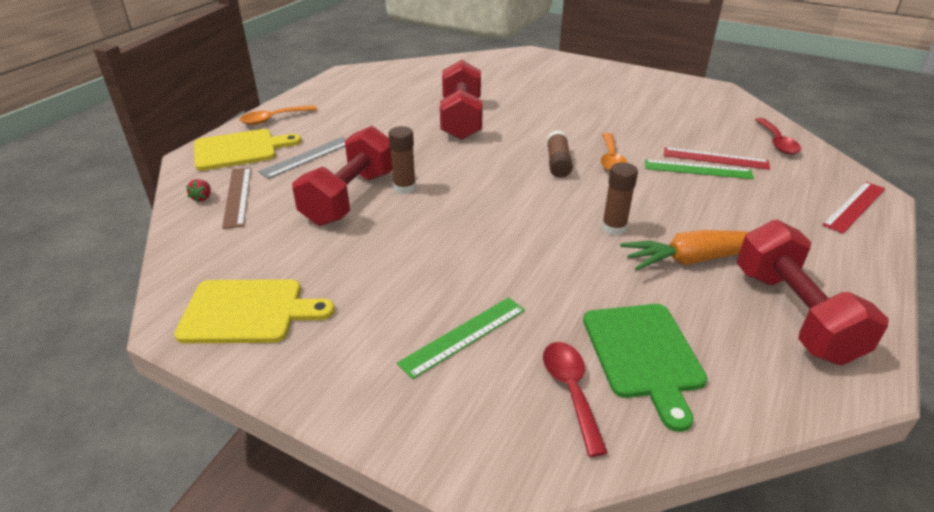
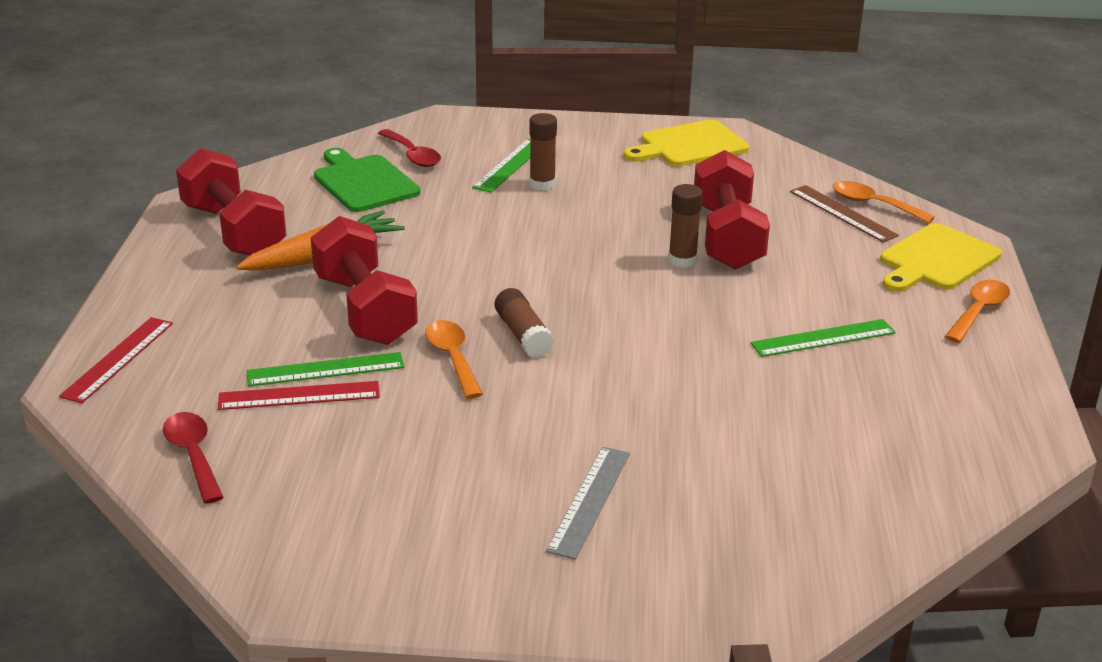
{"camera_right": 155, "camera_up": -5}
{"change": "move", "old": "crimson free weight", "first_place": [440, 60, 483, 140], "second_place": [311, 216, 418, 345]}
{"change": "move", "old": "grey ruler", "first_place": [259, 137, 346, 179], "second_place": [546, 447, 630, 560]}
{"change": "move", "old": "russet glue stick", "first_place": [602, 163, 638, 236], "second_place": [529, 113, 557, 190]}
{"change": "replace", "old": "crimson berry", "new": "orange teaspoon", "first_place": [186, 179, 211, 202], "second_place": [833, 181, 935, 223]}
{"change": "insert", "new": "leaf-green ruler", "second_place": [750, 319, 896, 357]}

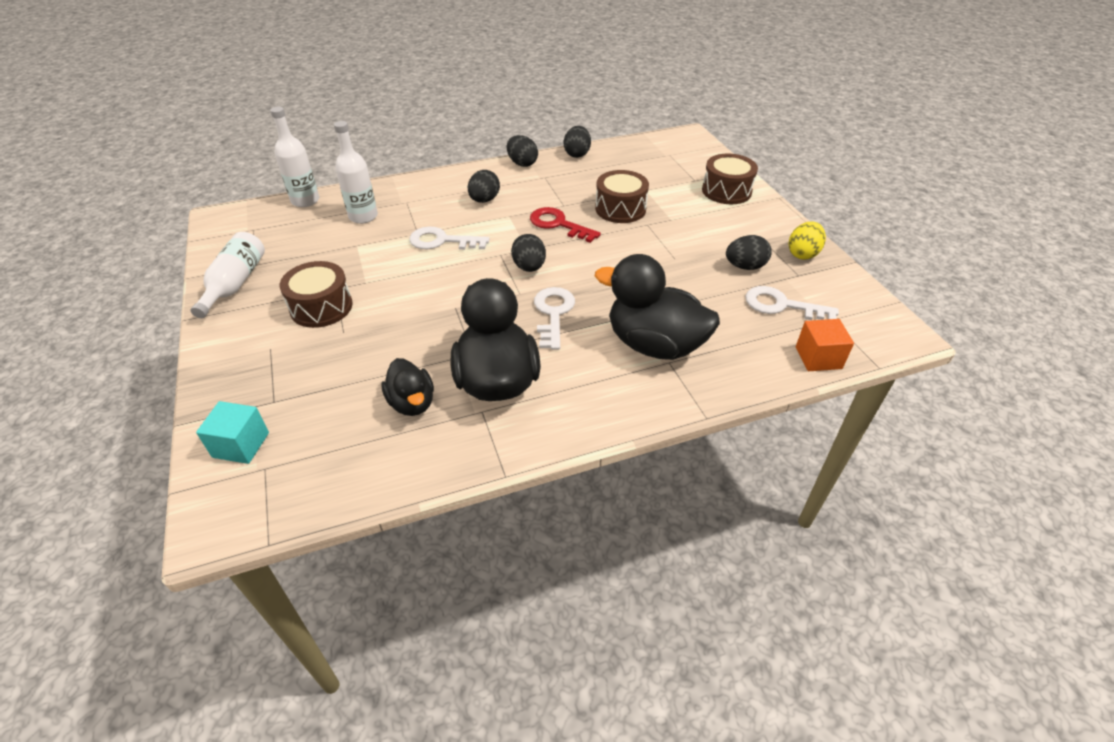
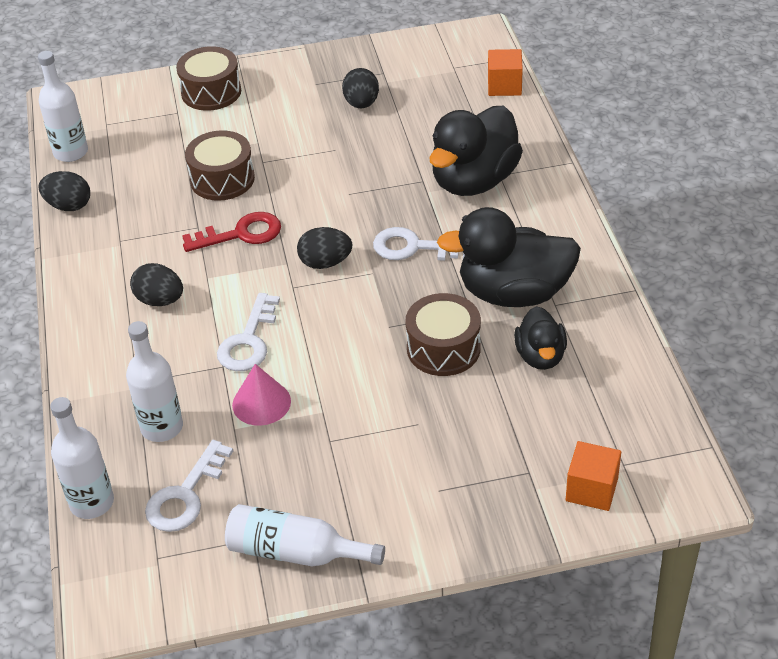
{"camera_right": -80, "camera_up": 0}
{"change": "delete", "old": "jet-black toy egg", "first_place": [507, 135, 538, 167]}
{"change": "rotate", "old": "crimson key", "first_place": [530, 207, 601, 243], "second_place": [182, 212, 281, 252], "degrees": -150}
{"change": "delete", "old": "bright yellow toy egg", "first_place": [788, 221, 826, 260]}
{"change": "move", "old": "russet drum", "first_place": [279, 261, 353, 328], "second_place": [405, 293, 481, 376]}
{"change": "move", "old": "pure white key", "first_place": [746, 286, 839, 320], "second_place": [145, 440, 233, 532]}
{"change": "rotate", "old": "jet-black rubber duck", "first_place": [382, 358, 434, 416], "second_place": [514, 306, 567, 370], "degrees": 105}
{"change": "recolor", "old": "aqua cube", "new": "orange cube", "first_place": [196, 401, 269, 464], "second_place": [566, 441, 621, 511]}
{"change": "insert", "new": "pure white drink bottle", "second_place": [38, 51, 88, 162]}
{"change": "insert", "new": "rosy cone shape", "second_place": [232, 364, 291, 426]}

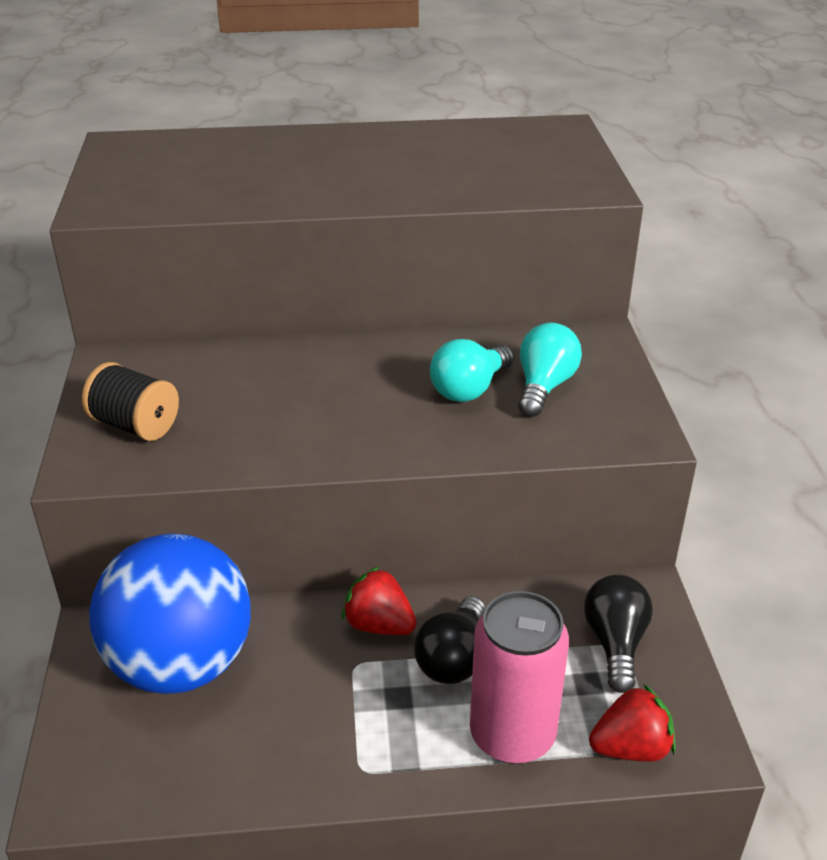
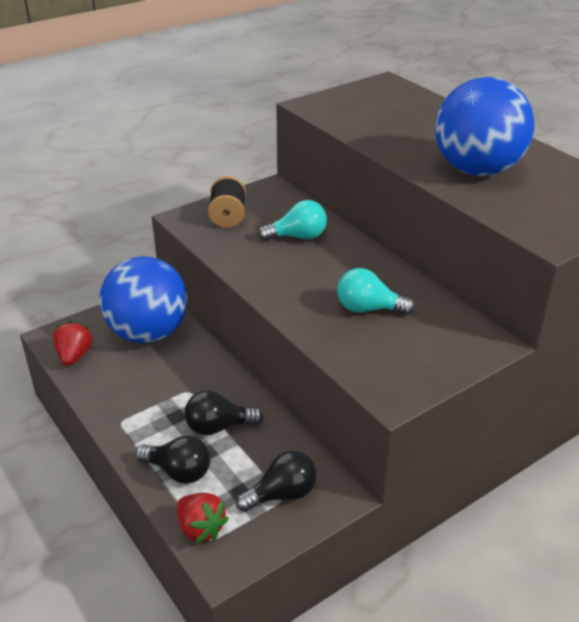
{"camera_right": 60, "camera_up": 0}
{"change": "move", "old": "aqua bulb", "first_place": [518, 323, 582, 417], "second_place": [258, 200, 327, 241]}
{"change": "move", "old": "crimson berry", "first_place": [342, 566, 417, 635], "second_place": [53, 321, 93, 366]}
{"change": "replace", "old": "rosy can", "new": "jet-black bulb", "first_place": [470, 591, 569, 764], "second_place": [135, 435, 210, 484]}
{"change": "insert", "new": "blue play ball", "second_place": [435, 77, 535, 176]}

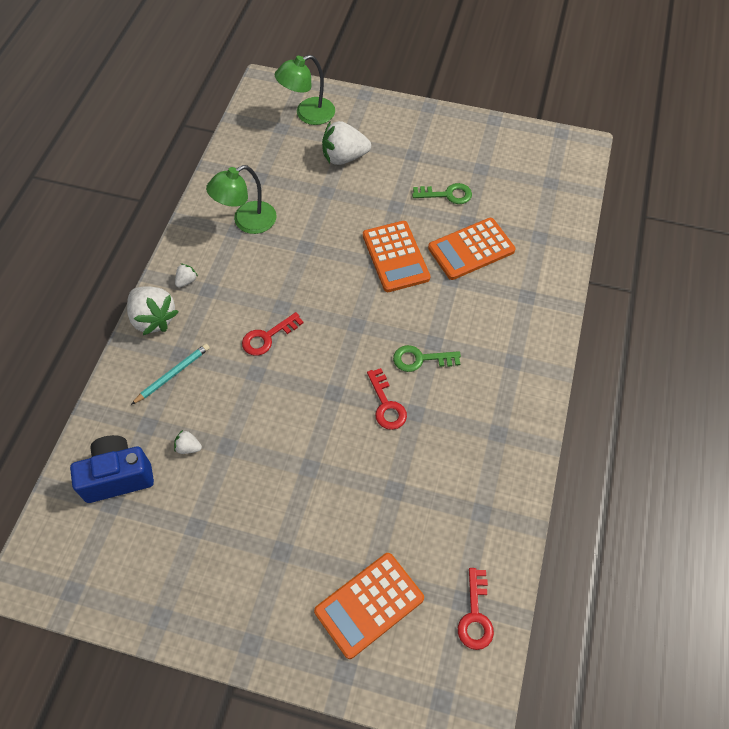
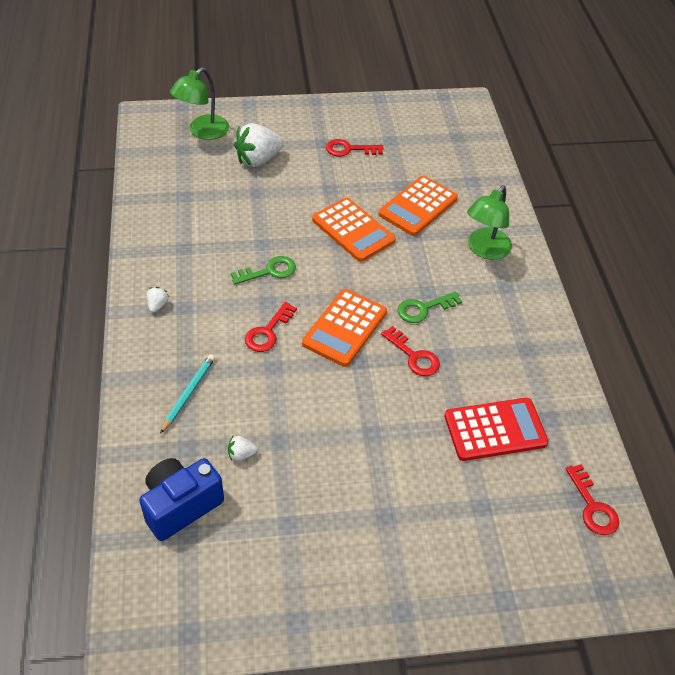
{"camera_right": -25, "camera_up": -10}
{"change": "move", "old": "leaf-green lamp", "first_place": [206, 165, 277, 234], "second_place": [467, 185, 512, 260]}
{"change": "move", "old": "leaf-green key", "first_place": [412, 183, 472, 204], "second_place": [231, 256, 296, 284]}
{"change": "delete", "old": "pure white berry", "first_place": [127, 286, 179, 335]}
{"change": "move", "old": "orange calculator", "first_place": [314, 553, 424, 659], "second_place": [302, 289, 387, 367]}
{"change": "insert", "new": "crimson key", "second_place": [326, 139, 384, 157]}
{"change": "insert", "new": "crimson calculator", "second_place": [444, 398, 549, 461]}

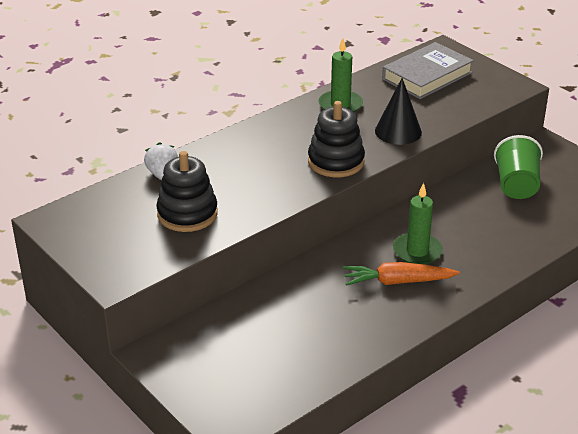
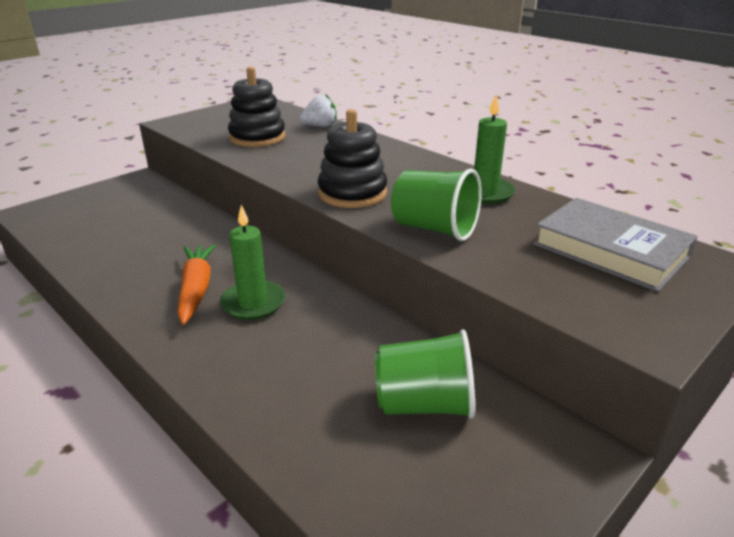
{"camera_right": 85, "camera_up": -5}
{"change": "replace", "old": "jet-black cone shape", "new": "leaf-green cup", "first_place": [375, 78, 422, 145], "second_place": [391, 168, 482, 241]}

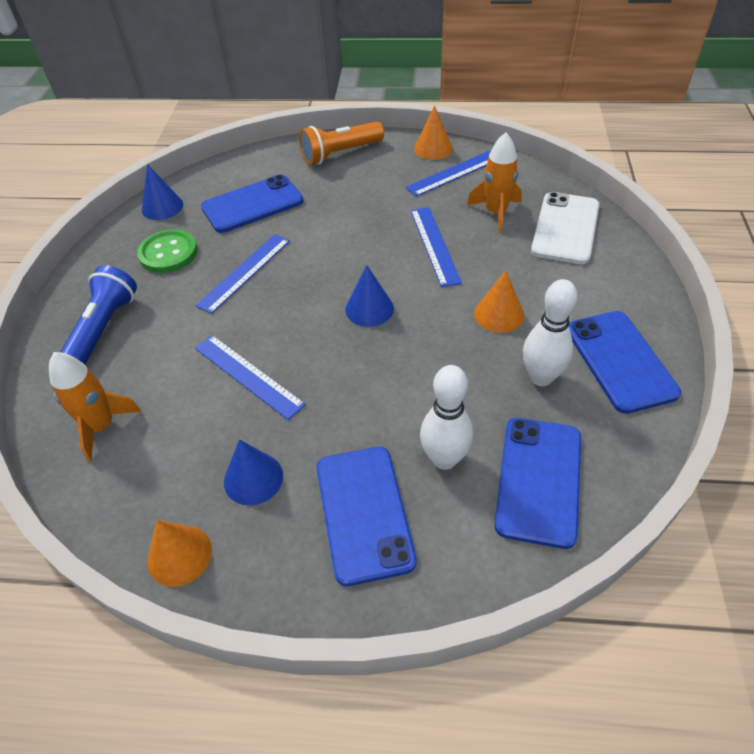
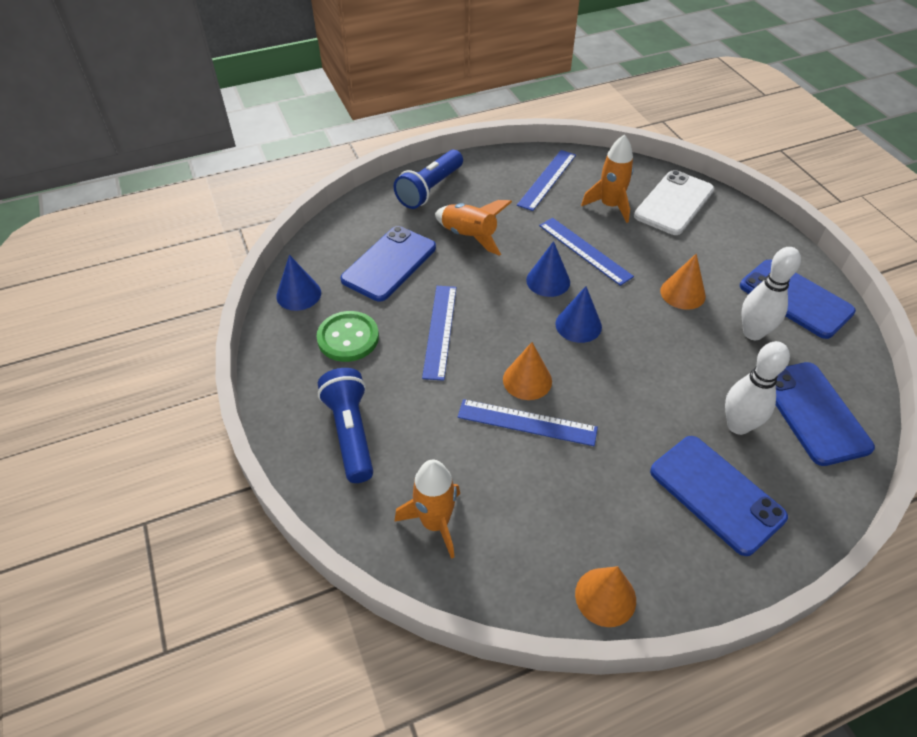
{"camera_right": -30, "camera_up": 0}
{"change": "move", "old": "orange cone shape", "first_place": [414, 106, 453, 160], "second_place": [503, 342, 552, 400]}
{"change": "recolor", "old": "orange torch", "new": "blue torch", "first_place": [299, 122, 384, 165], "second_place": [393, 150, 463, 209]}
{"change": "rotate", "old": "pure white smartphone", "first_place": [531, 192, 599, 264], "second_place": [634, 170, 714, 235], "degrees": 45}
{"change": "move", "old": "blue cone shape", "first_place": [224, 439, 283, 505], "second_place": [526, 241, 570, 297]}
{"change": "insert", "new": "orange rocket", "second_place": [435, 200, 512, 256]}

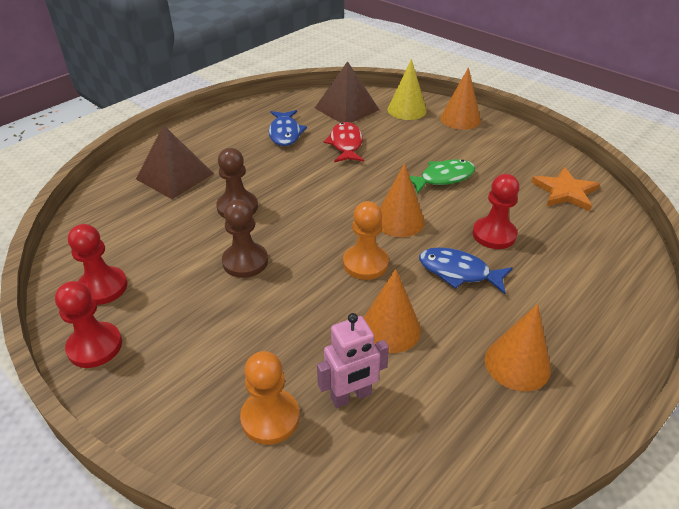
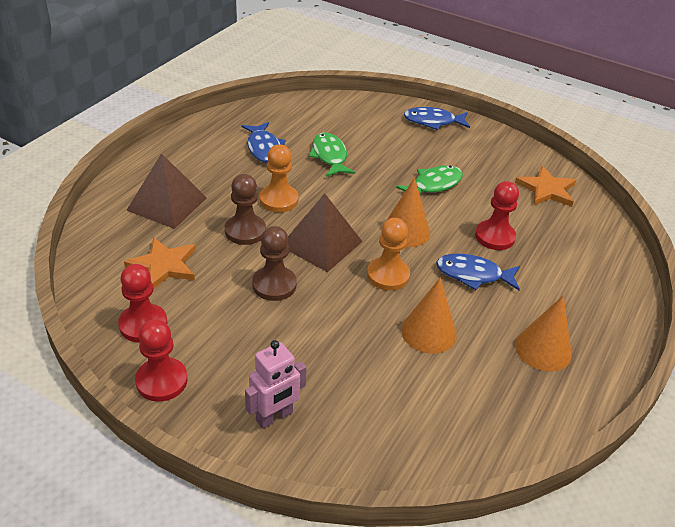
{"camera_right": -15, "camera_up": 0}
{"change": "delete", "old": "bright yellow cone shape", "first_place": [388, 59, 427, 120]}
{"change": "move", "old": "russet pyramid shape", "first_place": [315, 61, 380, 123], "second_place": [288, 193, 363, 272]}
{"change": "replace", "old": "orange cone shape", "new": "blue fish figure", "first_place": [440, 67, 481, 130], "second_place": [404, 107, 470, 130]}
{"change": "recolor", "old": "crimson fish figure", "new": "leaf-green fish figure", "first_place": [324, 122, 364, 162], "second_place": [308, 133, 355, 177]}
{"change": "move", "old": "rosy robot", "first_place": [317, 313, 389, 408], "second_place": [245, 340, 307, 429]}
{"change": "move", "old": "orange pawn", "first_place": [240, 351, 300, 445], "second_place": [260, 144, 299, 212]}
{"change": "insert", "new": "orange star", "second_place": [124, 237, 196, 289]}

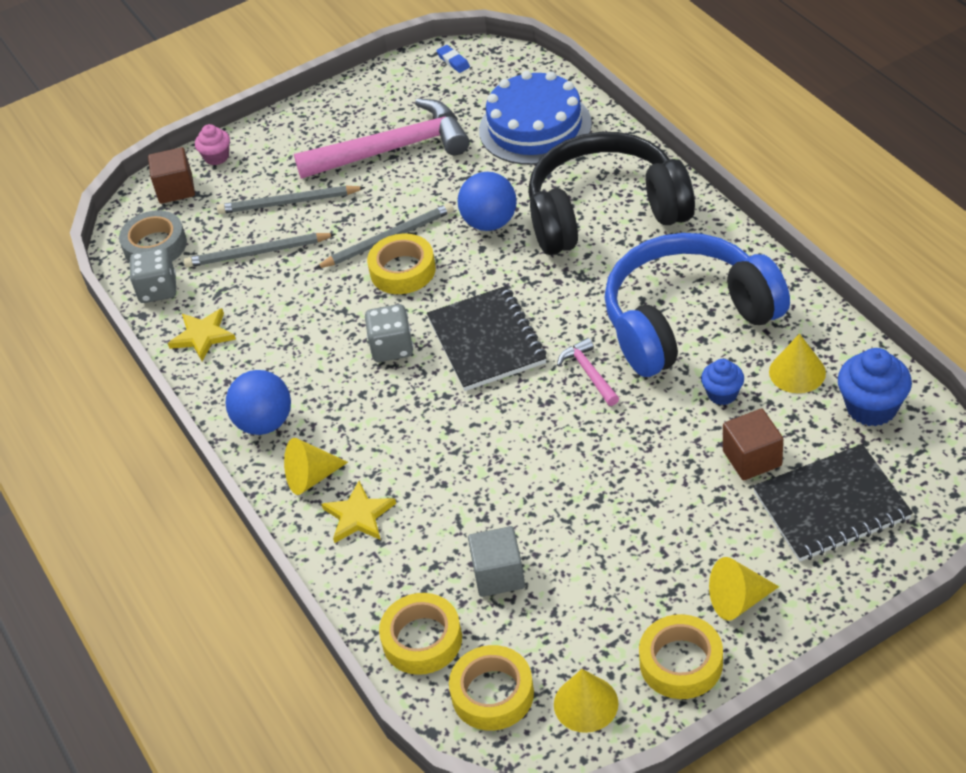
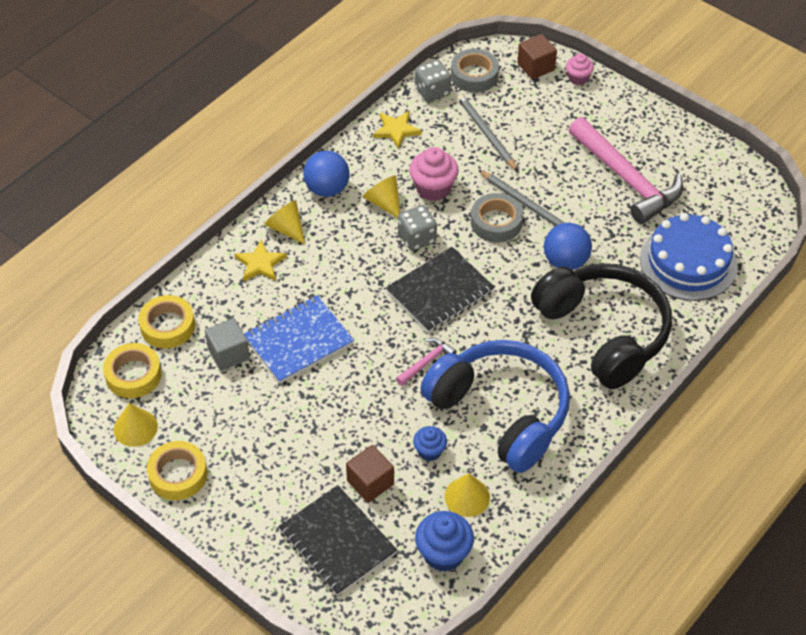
{"camera_right": 65, "camera_up": 5}
{"change": "delete", "old": "blue gum eraser", "first_place": [436, 45, 470, 73]}
{"change": "delete", "old": "grey wooden pencil", "first_place": [217, 186, 366, 214]}
{"change": "recolor", "old": "bright yellow roll of tape", "new": "grey roll of tape", "first_place": [367, 234, 436, 294], "second_place": [471, 193, 523, 242]}
{"change": "move", "old": "bright yellow cone shape", "first_place": [709, 557, 779, 620], "second_place": [363, 175, 400, 218]}
{"change": "insert", "new": "rosy cupcake", "second_place": [409, 147, 459, 201]}
{"change": "insert", "new": "blue notepad", "second_place": [244, 295, 354, 383]}

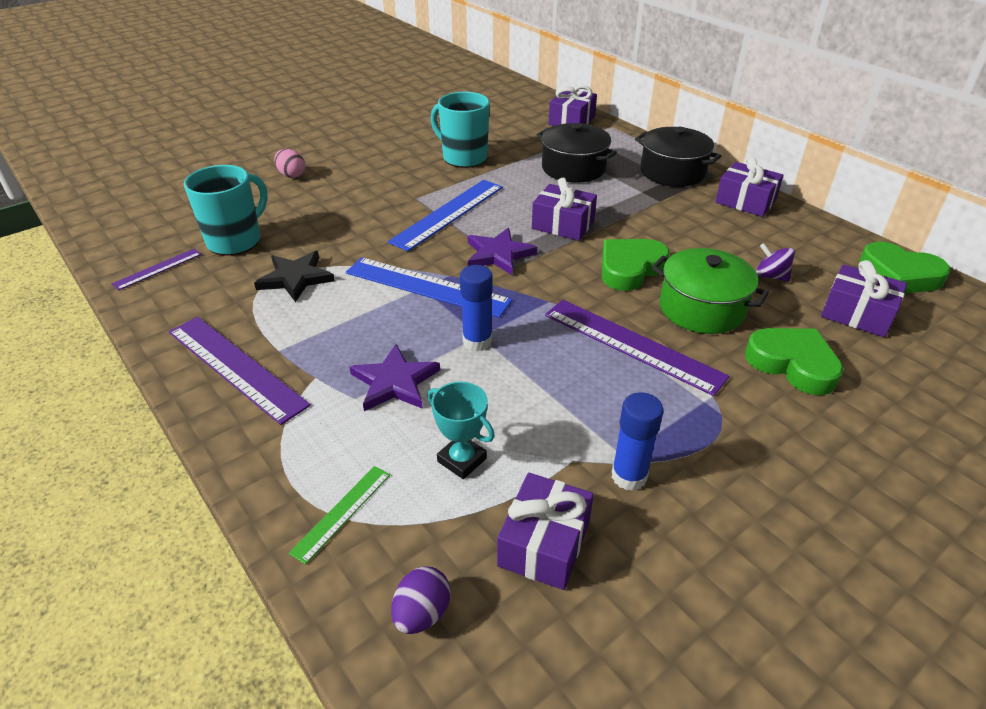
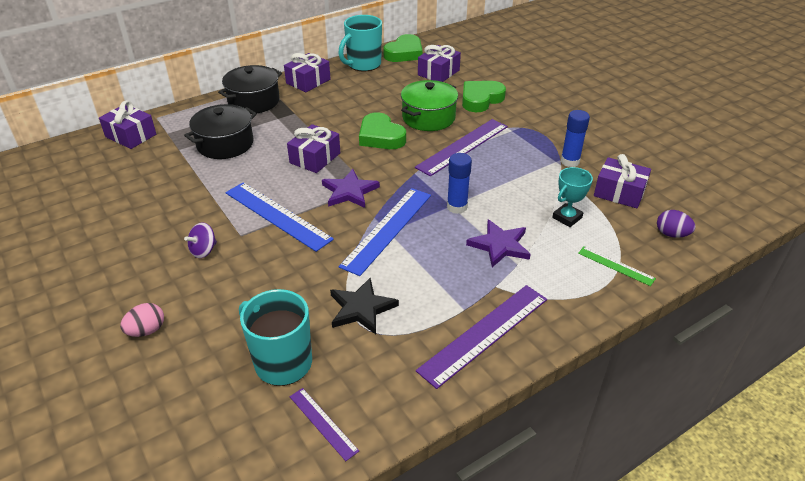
{"camera_right": -85, "camera_up": 0}
{"change": "move", "old": "aqua mug", "first_place": [431, 92, 490, 168], "second_place": [338, 15, 382, 72]}
{"change": "move", "old": "royal purple spinning top", "first_place": [756, 243, 795, 282], "second_place": [184, 222, 217, 258]}

